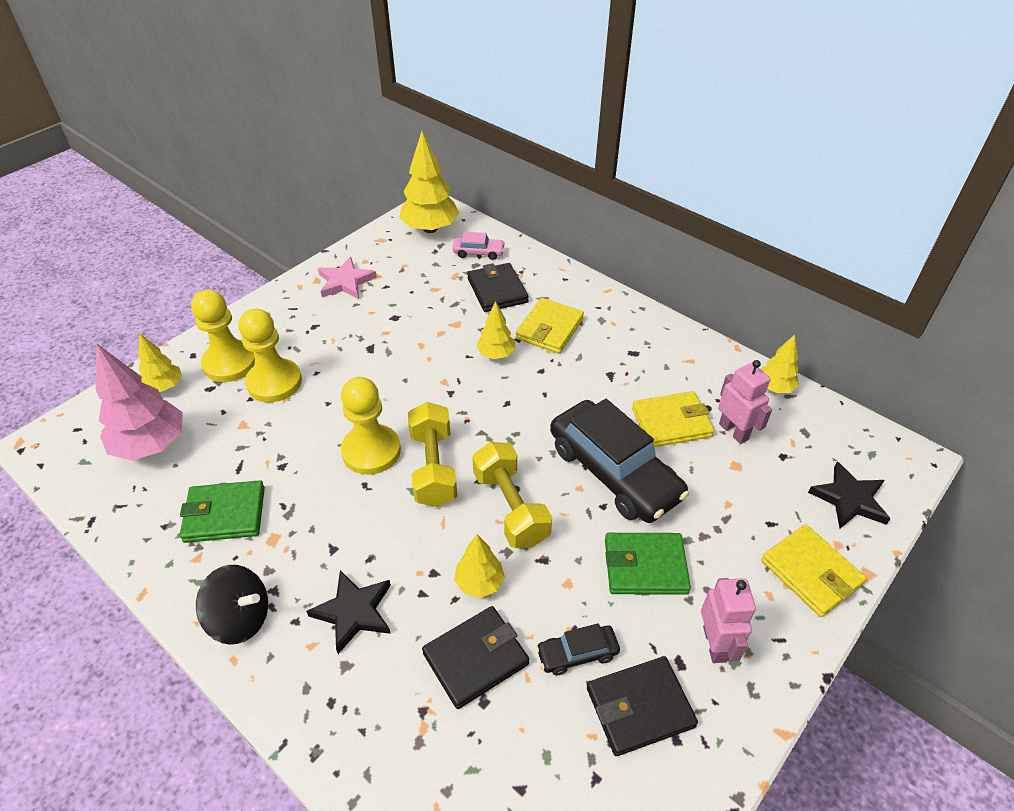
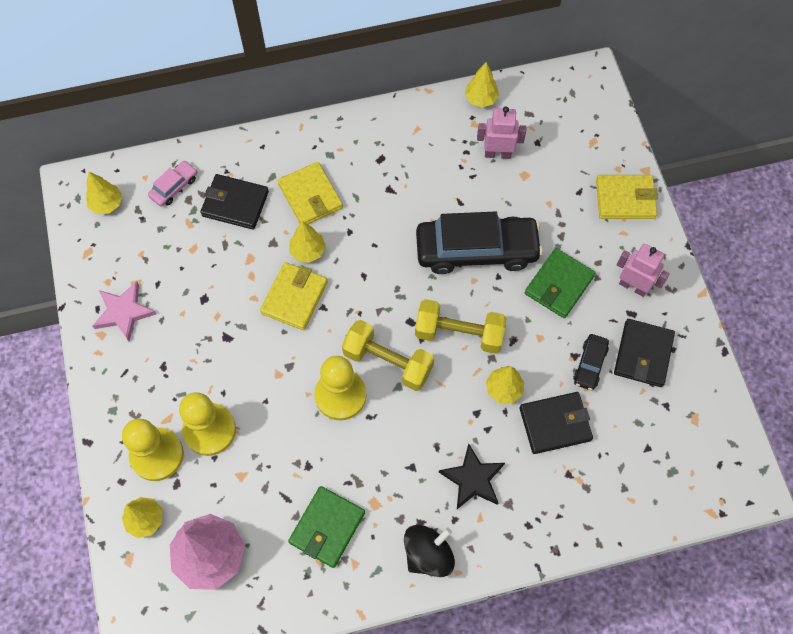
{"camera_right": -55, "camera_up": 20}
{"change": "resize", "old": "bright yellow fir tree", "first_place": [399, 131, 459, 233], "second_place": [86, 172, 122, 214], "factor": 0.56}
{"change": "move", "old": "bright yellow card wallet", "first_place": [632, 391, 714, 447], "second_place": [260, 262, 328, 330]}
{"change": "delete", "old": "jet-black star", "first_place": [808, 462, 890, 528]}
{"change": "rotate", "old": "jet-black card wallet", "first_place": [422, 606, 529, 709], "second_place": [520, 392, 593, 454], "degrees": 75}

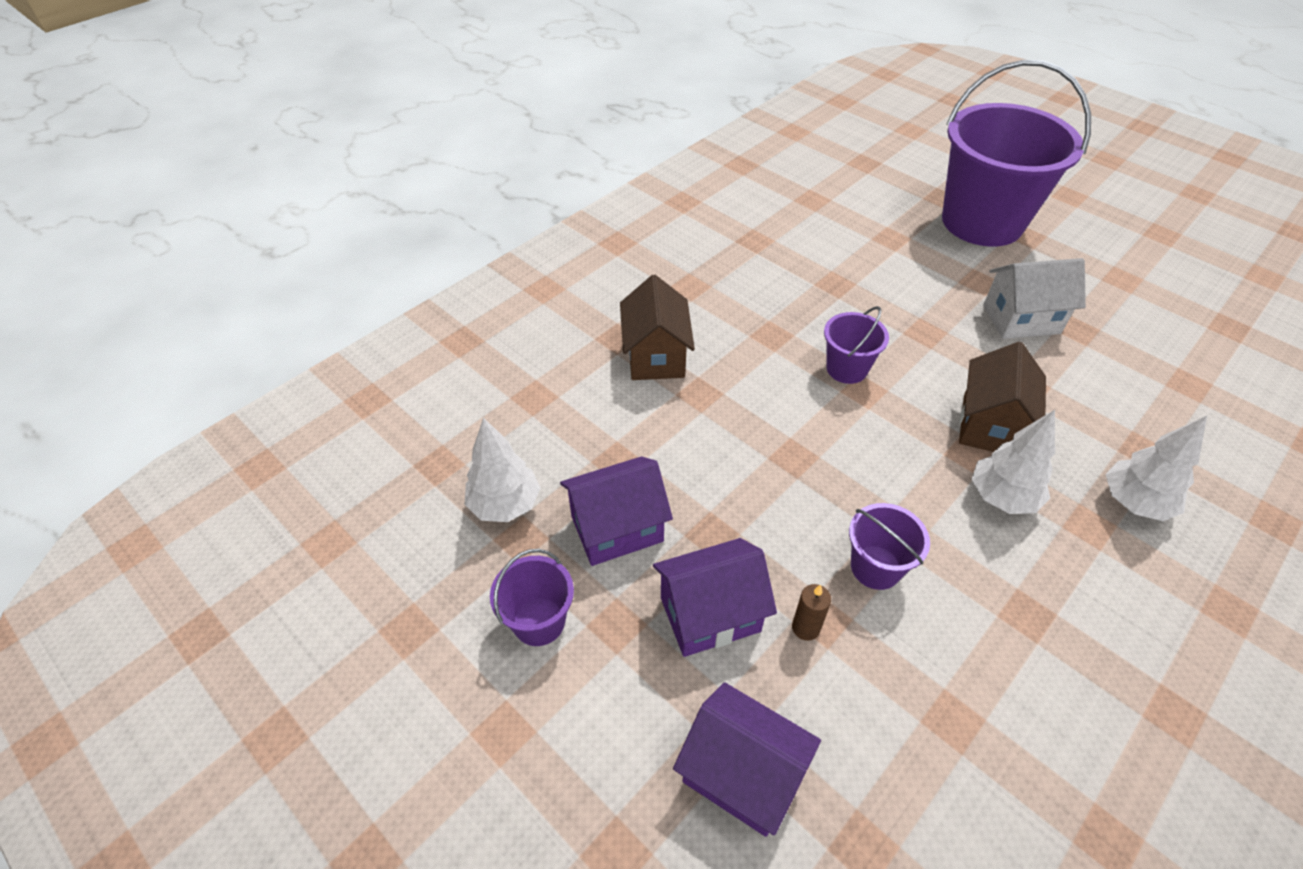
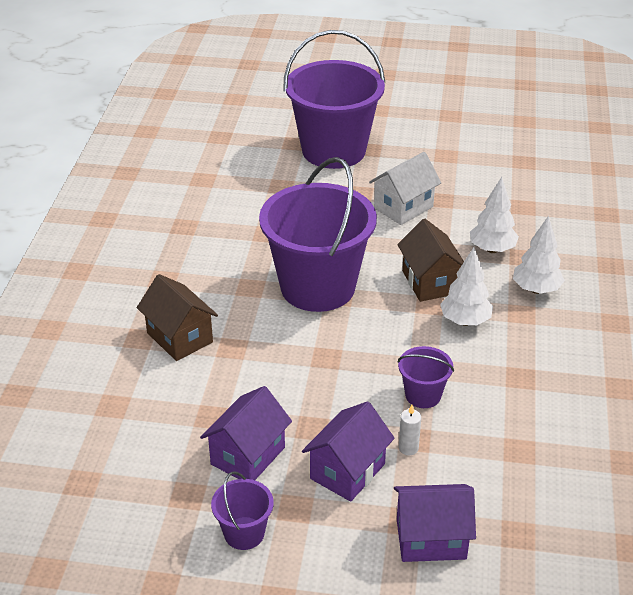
{"camera_right": -35, "camera_up": -10}
{"change": "resize", "old": "royal purple sand bucket", "first_place": [824, 306, 889, 384], "second_place": [259, 157, 377, 312], "factor": 2.32}
{"change": "move", "old": "pure white fir tree", "first_place": [464, 418, 540, 522], "second_place": [470, 177, 519, 253]}
{"change": "recolor", "old": "russet candle", "new": "pure white candle", "first_place": [792, 584, 831, 641], "second_place": [399, 405, 421, 455]}

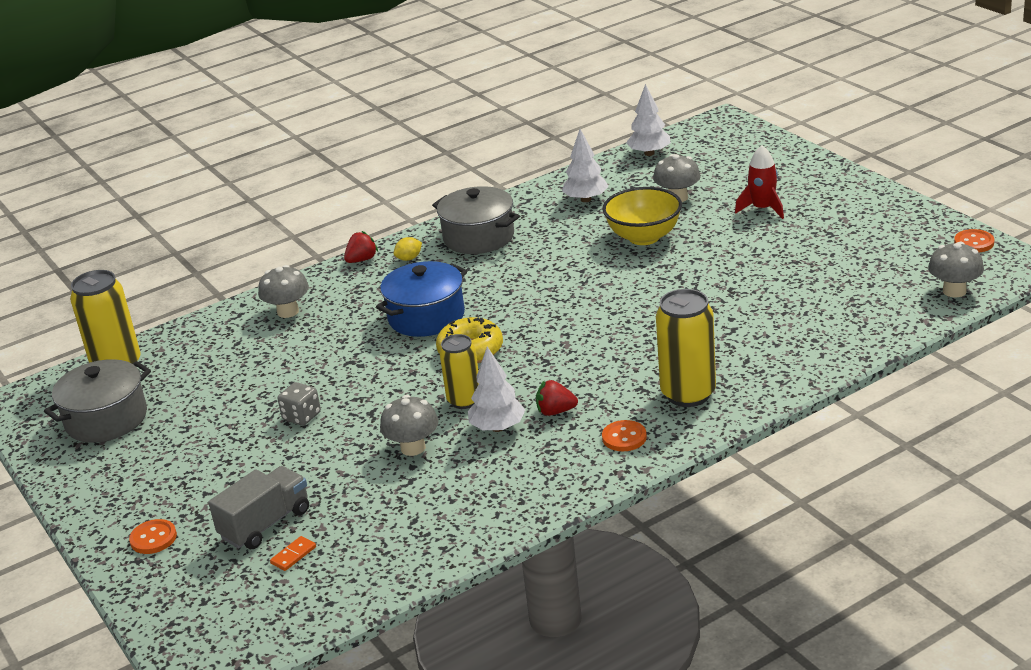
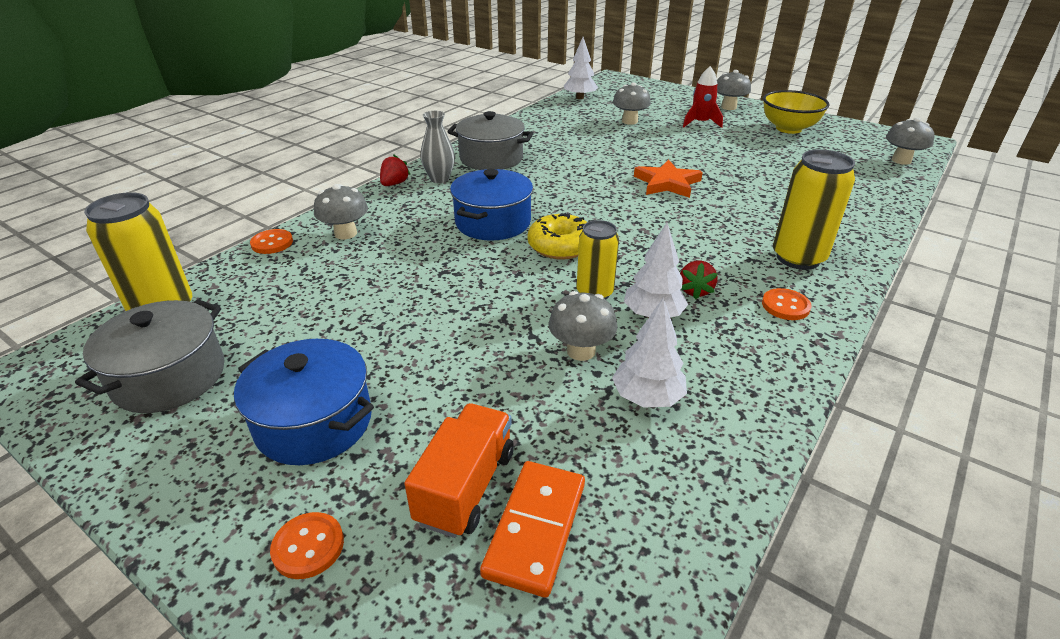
{"camera_right": -25, "camera_up": 5}
{"change": "move", "old": "pure white fir tree", "first_place": [562, 129, 609, 202], "second_place": [612, 297, 687, 407]}
{"change": "move", "old": "bright yellow bowl", "first_place": [603, 187, 682, 245], "second_place": [763, 90, 830, 134]}
{"change": "move", "old": "orange shirt button", "first_place": [954, 229, 995, 252], "second_place": [250, 229, 293, 254]}
{"change": "replace", "old": "bright yellow toy lemon", "new": "grey vase", "first_place": [394, 237, 422, 261], "second_place": [421, 111, 455, 183]}
{"change": "rotate", "old": "crimson berry", "first_place": [536, 380, 578, 416], "second_place": [680, 260, 718, 300], "degrees": -60}
{"change": "delete", "old": "grey dice", "first_place": [278, 382, 321, 426]}
{"change": "recolor", "old": "grey lorry", "new": "orange lorry", "first_place": [208, 466, 309, 549], "second_place": [404, 403, 514, 538]}
{"change": "resize", "old": "orange domino", "first_place": [270, 536, 316, 571], "second_place": [480, 461, 585, 598], "factor": 2.16}
{"change": "insert", "new": "grey toadstool", "second_place": [717, 70, 751, 110]}
{"change": "insert", "new": "orange star", "second_place": [634, 159, 703, 198]}
{"change": "insert", "new": "blue cooking pot", "second_place": [234, 339, 374, 465]}

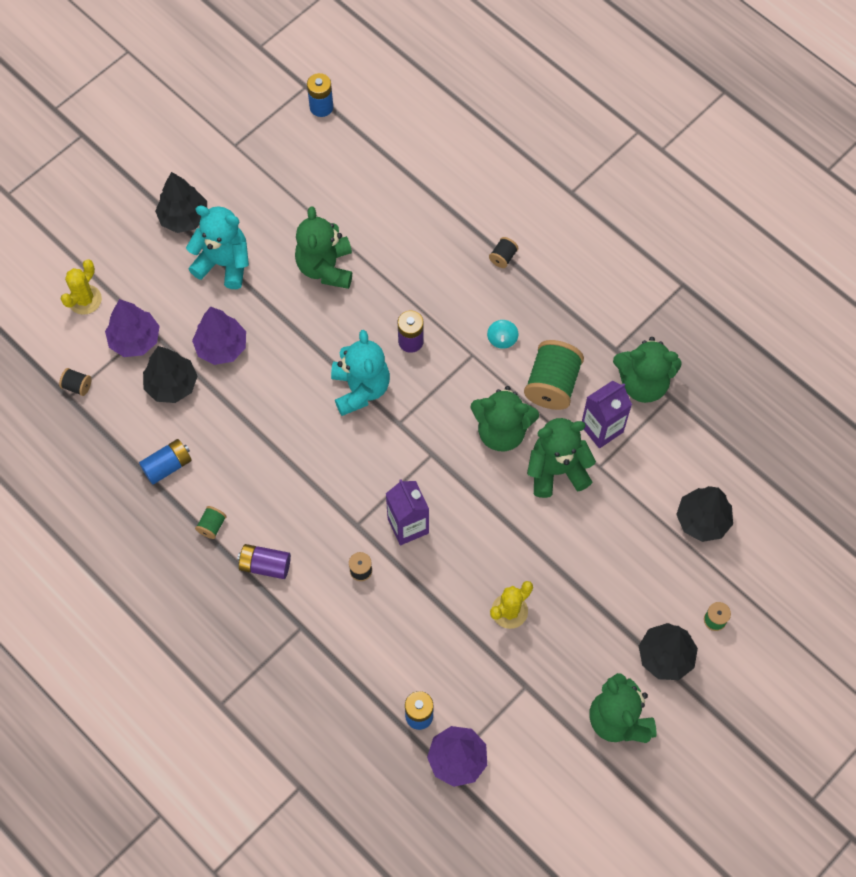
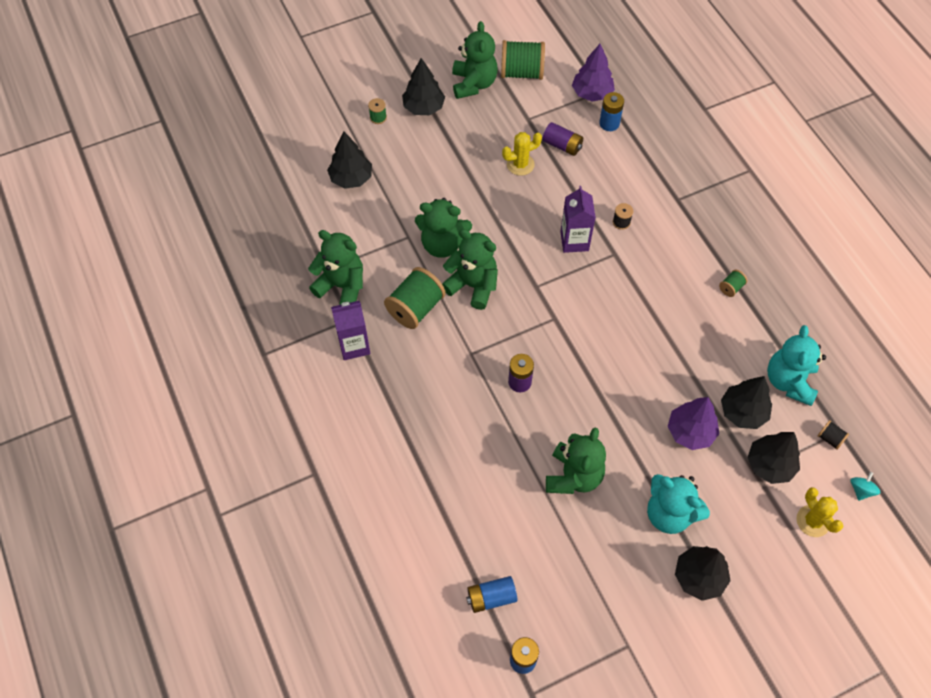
{"camera_right": -160, "camera_up": -5}
{"change": "delete", "old": "jet-black reel of thread", "first_place": [489, 237, 518, 268]}
{"change": "rotate", "old": "bright yellow cactus", "first_place": [60, 260, 102, 315], "second_place": [796, 487, 843, 537], "degrees": -75}
{"change": "recolor", "old": "royal purple fir tree", "new": "jet-black fir tree", "first_place": [105, 299, 159, 357], "second_place": [747, 432, 800, 484]}
{"change": "move", "old": "aqua spinning top", "first_place": [487, 320, 518, 349], "second_place": [851, 472, 880, 501]}
{"change": "move", "old": "aqua teddy", "first_place": [331, 330, 390, 416], "second_place": [767, 325, 826, 406]}
{"change": "move", "old": "royal purple carton", "first_place": [582, 381, 632, 448], "second_place": [331, 301, 370, 360]}
{"change": "move", "old": "blue power cell", "first_place": [139, 439, 192, 485], "second_place": [466, 576, 518, 613]}
{"change": "move", "old": "royal purple power cell", "first_place": [237, 544, 291, 579], "second_place": [542, 122, 583, 156]}
{"change": "insert", "new": "leaf-green reel of thread", "second_place": [501, 40, 545, 80]}

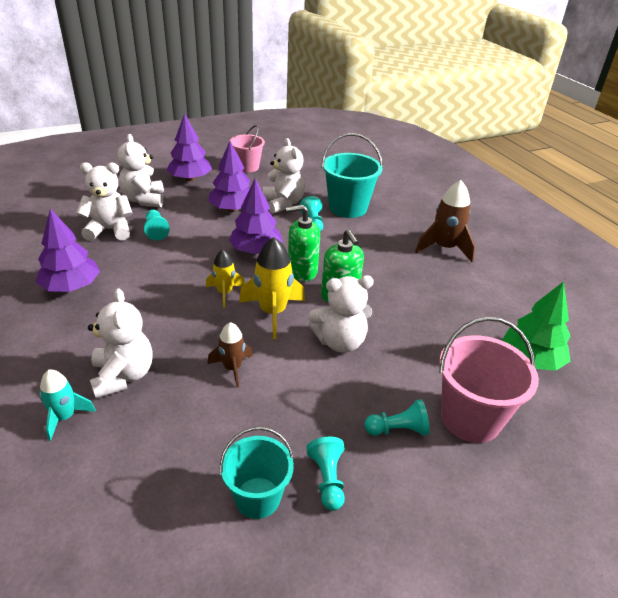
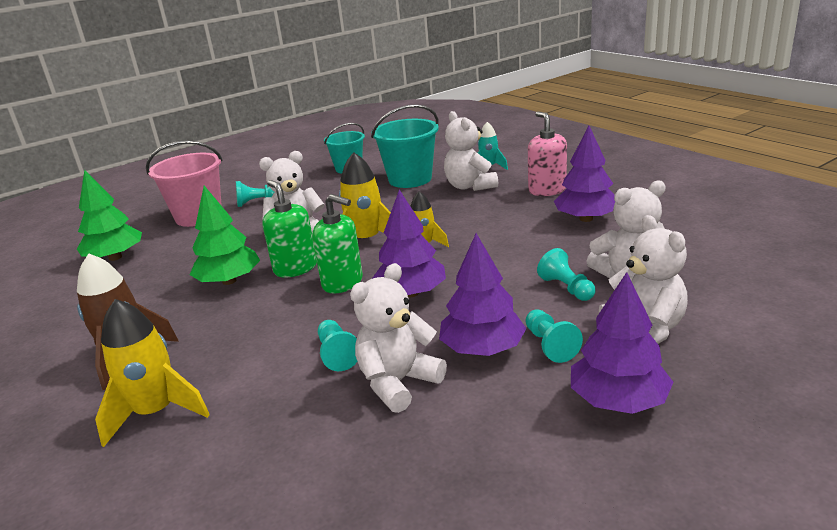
{"camera_right": 175, "camera_up": -10}
{"change": "delete", "old": "rosy sand bucket", "first_place": [230, 125, 265, 173]}
{"change": "move", "old": "aqua sand bucket", "first_place": [321, 133, 383, 218], "second_place": [371, 104, 439, 188]}
{"change": "rotate", "old": "pure white teddy", "first_place": [263, 138, 305, 214], "second_place": [350, 263, 447, 413], "degrees": 75}
{"change": "rotate", "old": "leaf-green pump bottle", "first_place": [286, 205, 320, 281], "second_place": [312, 194, 363, 293], "degrees": 45}
{"change": "delete", "old": "russet rocket", "first_place": [208, 322, 253, 388]}
{"change": "move", "old": "aqua pawn", "first_place": [306, 437, 345, 511], "second_place": [525, 309, 583, 363]}
{"change": "insert", "new": "rosy pump bottle", "second_place": [528, 111, 567, 196]}
{"change": "insert", "new": "leaf-green fir tree", "second_place": [190, 186, 260, 285]}
{"change": "insert", "new": "bright yellow rocket", "second_place": [95, 299, 210, 447]}

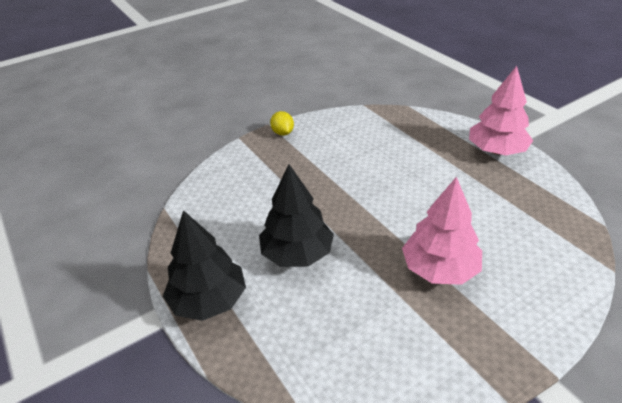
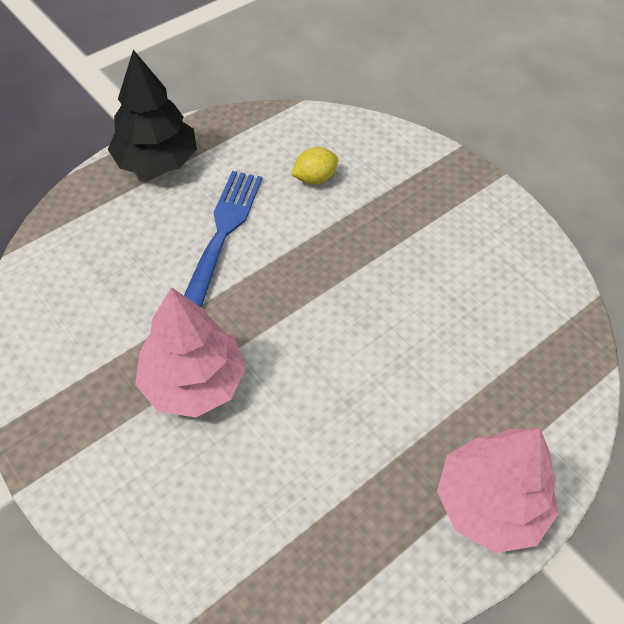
{"camera_right": 80, "camera_up": 15}
{"change": "move", "old": "bright yellow toy lemon", "first_place": [270, 111, 294, 136], "second_place": [291, 147, 338, 184]}
{"change": "replace", "old": "jet-black fir tree", "new": "blue dinner fork", "first_place": [259, 164, 334, 267], "second_place": [184, 171, 262, 307]}

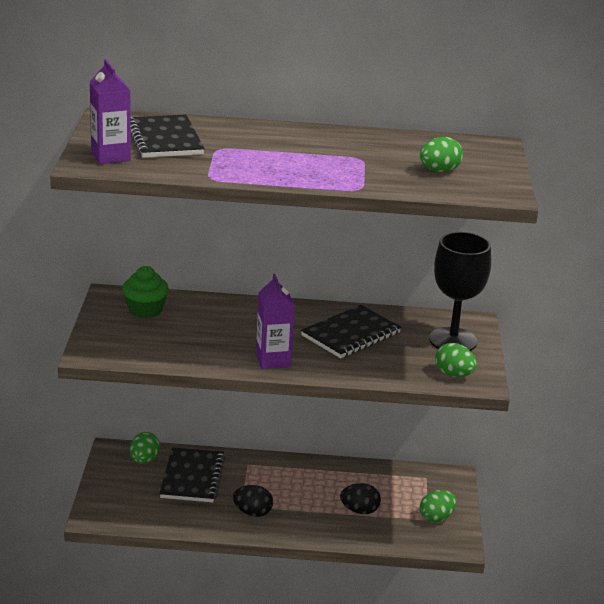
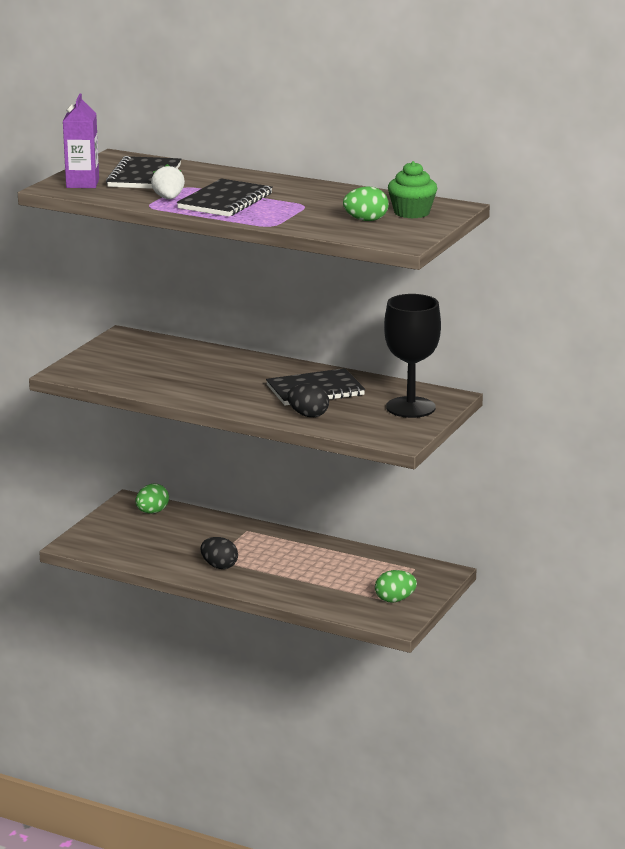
{"camera_right": 25, "camera_up": -5}
{"change": "move", "old": "leaf-green cupcake", "first_place": [122, 266, 169, 318], "second_place": [388, 161, 437, 219]}
{"change": "delete", "old": "royal purple carton", "first_place": [256, 274, 295, 369]}
{"change": "delete", "old": "leaf-green toy egg", "first_place": [435, 343, 477, 377]}
{"change": "move", "old": "jet-black notepad", "first_place": [159, 447, 225, 502], "second_place": [177, 179, 273, 217]}
{"change": "move", "old": "jet-black toy egg", "first_place": [340, 483, 381, 514], "second_place": [287, 383, 329, 417]}
{"change": "insert", "new": "pure white berry", "second_place": [151, 164, 185, 199]}

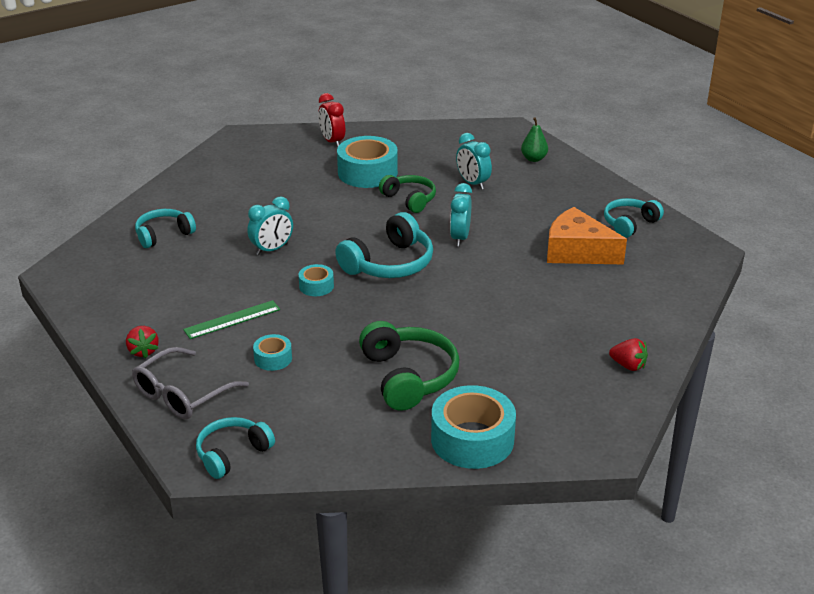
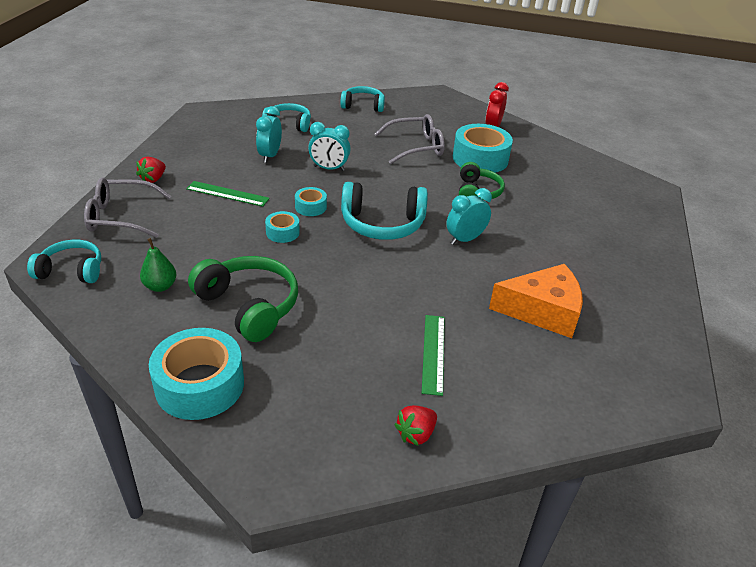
{"camera_right": 45, "camera_up": 5}
{"change": "move", "old": "leaf-green pear fruit", "first_place": [521, 117, 548, 162], "second_place": [140, 238, 176, 292]}
{"change": "move", "old": "aqua bedside clock", "first_place": [456, 133, 492, 190], "second_place": [256, 106, 282, 163]}
{"change": "move", "old": "aqua over-ear headphones", "first_place": [604, 198, 664, 238], "second_place": [340, 86, 385, 112]}
{"change": "rotate", "old": "orange piece of cheese", "first_place": [547, 207, 627, 265], "second_place": [489, 264, 583, 338], "degrees": 105}
{"change": "rotate", "old": "leaf-green over-ear headphones", "first_place": [359, 321, 459, 411], "second_place": [188, 256, 298, 342], "degrees": -75}
{"change": "move", "old": "aqua roll of tape", "first_place": [253, 334, 292, 371], "second_place": [265, 211, 300, 243]}
{"change": "rotate", "old": "crimson berry", "first_place": [609, 338, 648, 371], "second_place": [394, 405, 437, 446], "degrees": 60}
{"change": "insert", "new": "grey spectacles", "second_place": [375, 114, 445, 164]}
{"change": "insert", "new": "leaf-green ruler", "second_place": [422, 315, 445, 396]}

